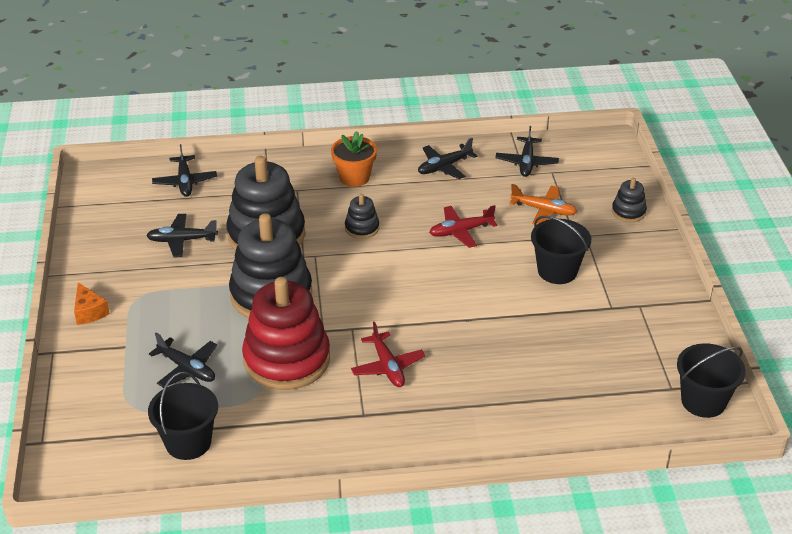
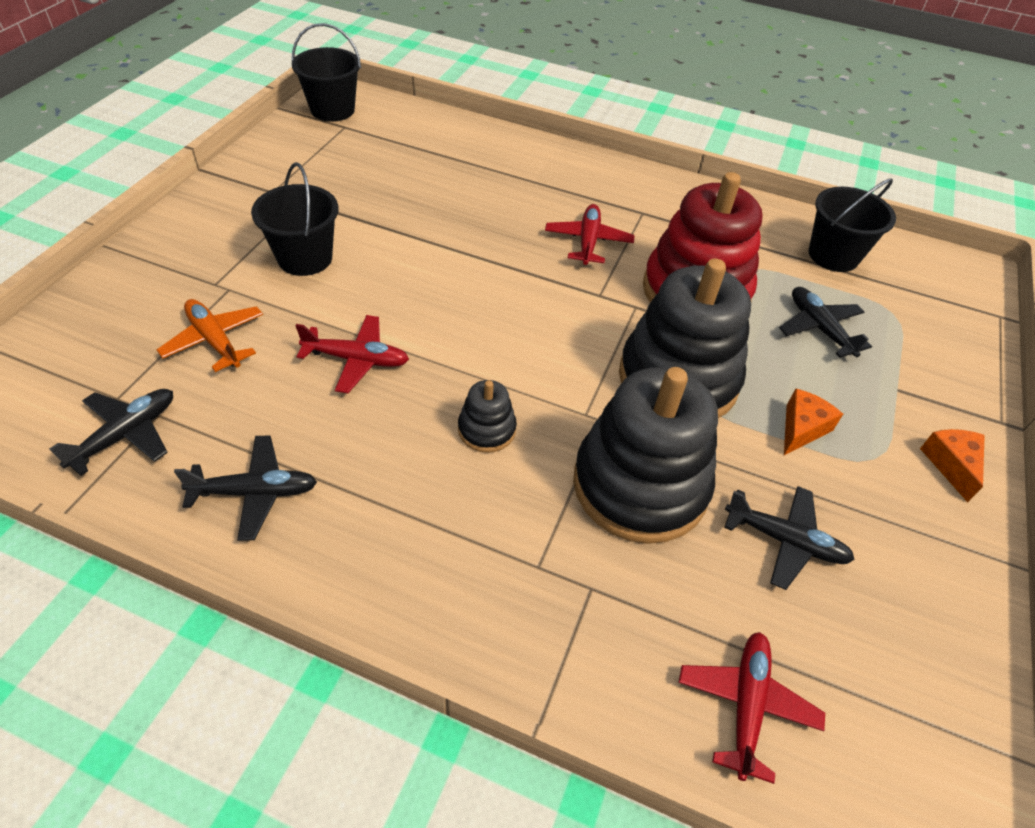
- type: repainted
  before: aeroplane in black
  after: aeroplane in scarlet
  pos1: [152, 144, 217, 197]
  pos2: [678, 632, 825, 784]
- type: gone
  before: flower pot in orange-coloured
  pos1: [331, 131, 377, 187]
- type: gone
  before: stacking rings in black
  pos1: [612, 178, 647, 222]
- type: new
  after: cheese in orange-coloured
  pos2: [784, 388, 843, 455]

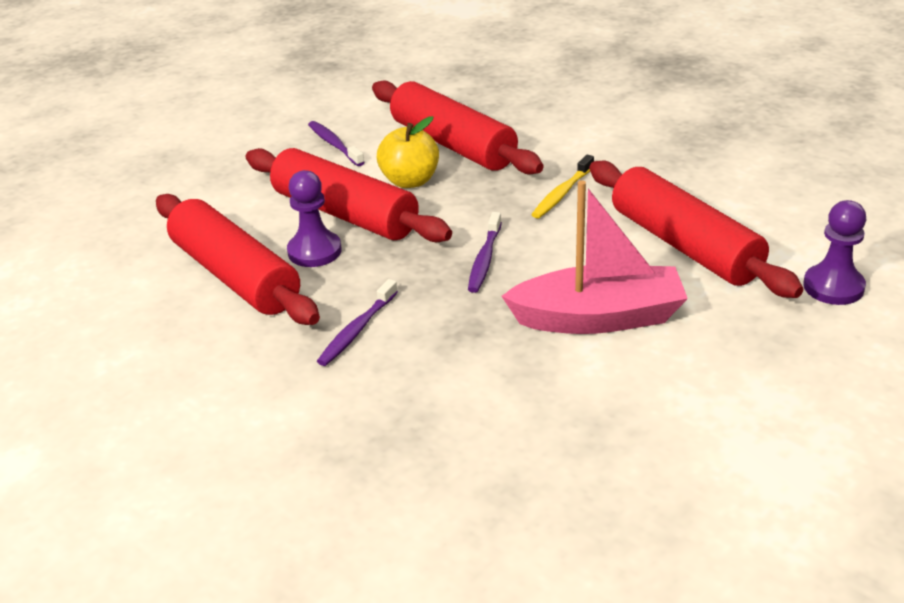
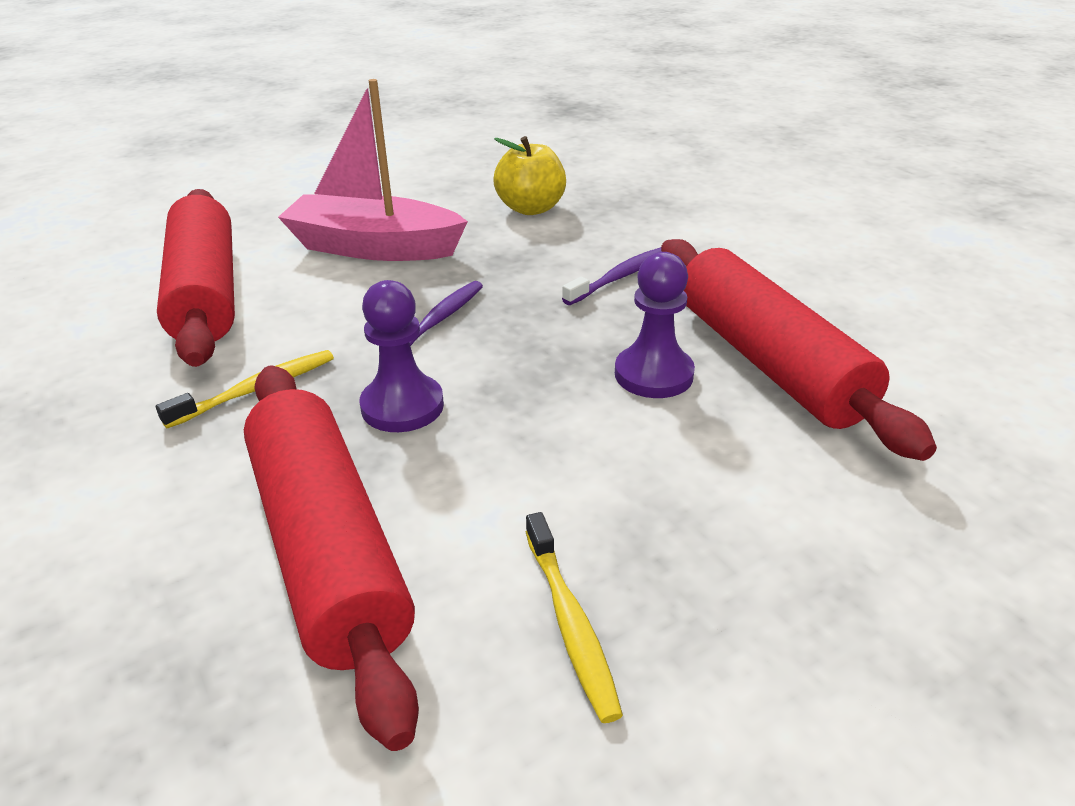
- type: gone
  before: rolling pin in scarlet
  pos1: [245, 148, 452, 242]
- type: repainted
  before: tooth brush in royal purple
  after: tooth brush in golden
  pos1: [308, 121, 365, 166]
  pos2: [526, 512, 623, 723]
- type: shifted
  before: toy apple in golden
  pos1: [377, 116, 439, 188]
  pos2: [493, 136, 566, 215]
- type: shifted
  before: pawn in royal purple
  pos1: [803, 200, 867, 305]
  pos2: [360, 280, 444, 432]

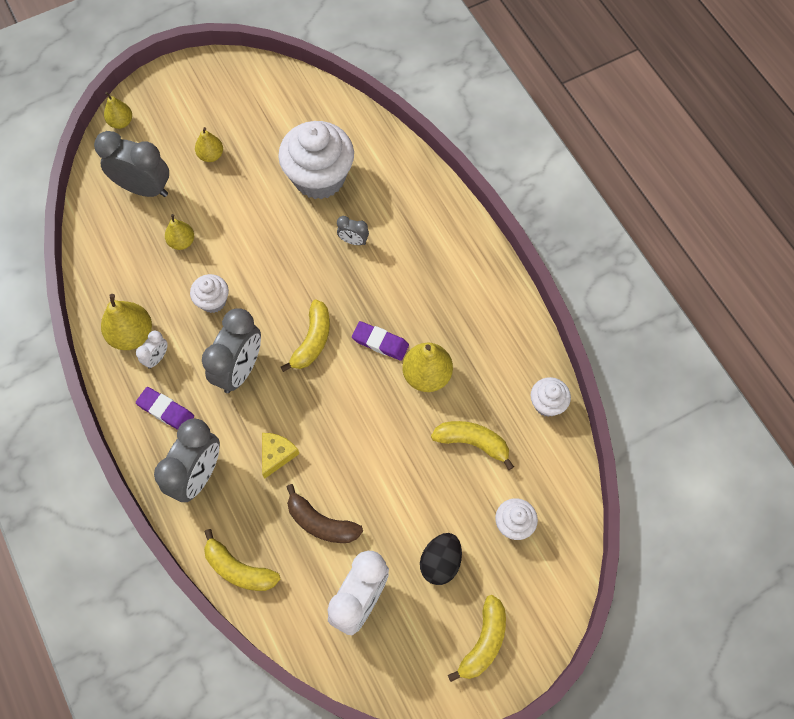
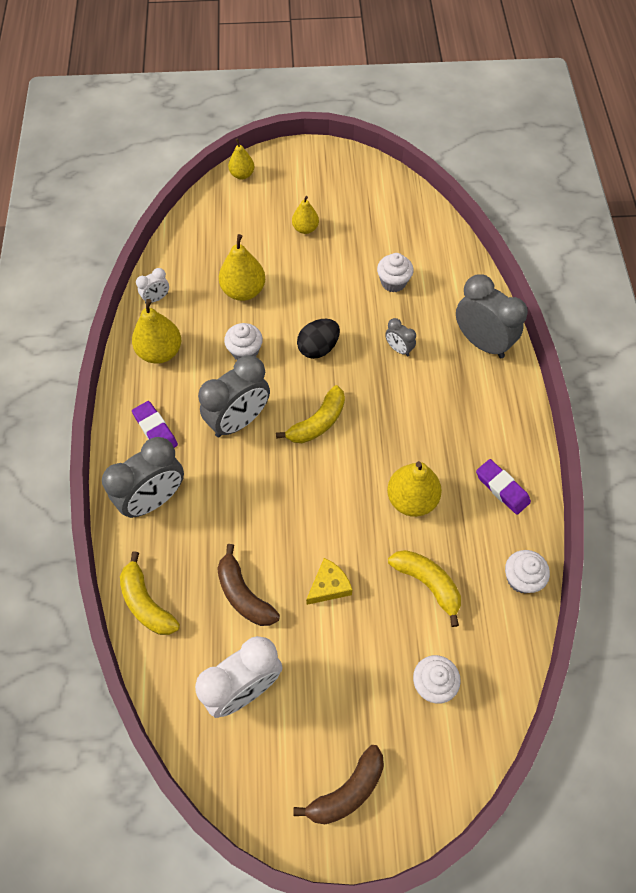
- type: shifted
  before: alarm clock in ash-grey
  pos1: [94, 131, 169, 197]
  pos2: [456, 274, 528, 358]
- type: shifted
  before: alarm clock in pure white
  pos1: [136, 331, 168, 369]
  pos2: [136, 268, 169, 304]
- type: scaled
  before: pear in golden
  pos1: [165, 214, 194, 250]
  pos2: [219, 234, 265, 301]
  scale: 1.63
- type: shifted
  before: cheese in golden
  pos1: [262, 433, 299, 479]
  pos2: [306, 558, 352, 605]
- type: scaled
  before: fairy cake in pure white
  pos1: [278, 121, 354, 199]
  pos2: [377, 253, 414, 292]
  scale: 0.49
- type: shifted
  before: pencil eraser in royal purple
  pos1: [352, 321, 409, 361]
  pos2: [476, 459, 531, 515]
- type: shifted
  before: toy egg in black
  pos1: [420, 533, 462, 585]
  pos2: [297, 319, 340, 359]
- type: repainted
  before: banana in golden
  after: banana in brown
  pos1: [448, 595, 506, 682]
  pos2: [293, 745, 384, 824]

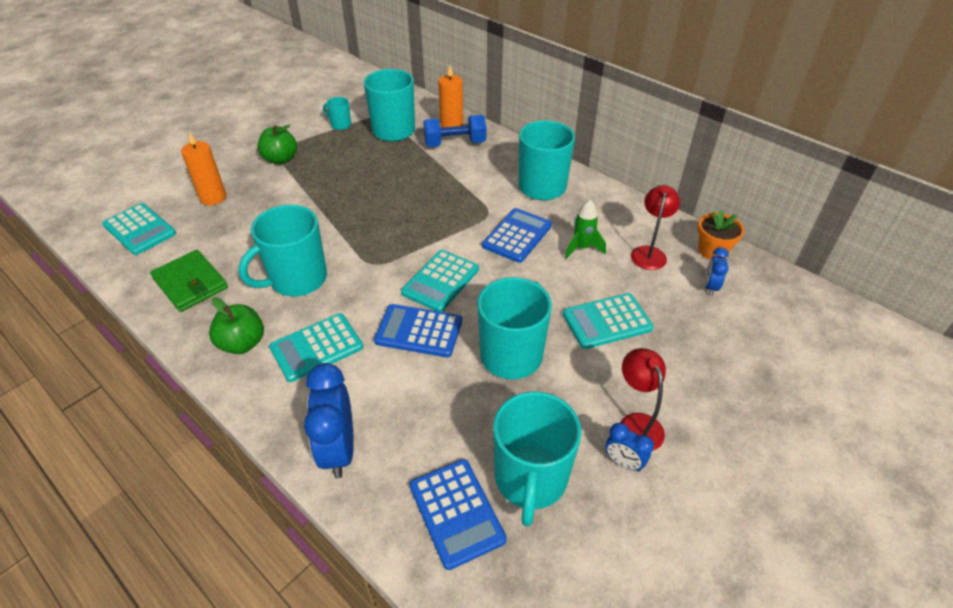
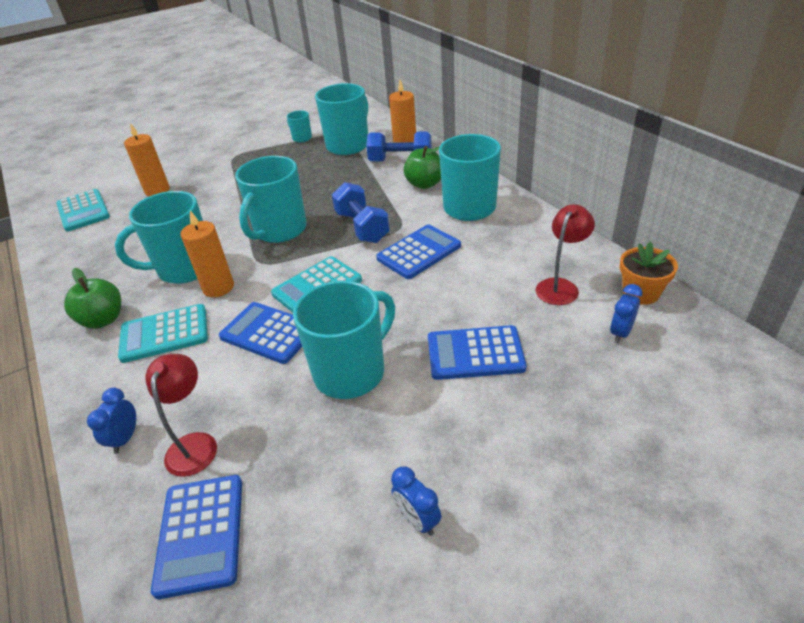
- type: gone
  before: billfold in emerald
  pos1: [150, 250, 228, 312]
- type: shifted
  before: toy apple in emerald
  pos1: [257, 125, 297, 164]
  pos2: [404, 146, 441, 189]
- type: scaled
  before: alarm clock in royal blue
  pos1: [304, 363, 354, 478]
  pos2: [87, 388, 136, 454]
  scale: 0.53
- type: shifted
  before: coffee mug in teal
  pos1: [493, 391, 582, 527]
  pos2: [235, 156, 307, 243]
- type: repainted
  before: adding machine in teal
  after: adding machine in royal blue
  pos1: [563, 293, 653, 349]
  pos2: [428, 325, 527, 380]
- type: gone
  before: rocket in emerald
  pos1: [565, 200, 606, 259]
- type: shifted
  before: lamp in scarlet
  pos1: [620, 348, 666, 451]
  pos2: [145, 354, 217, 477]
- type: new
  after: pillar candle in orange-coloured
  pos2: [180, 211, 234, 297]
- type: new
  after: free weight in royal blue
  pos2: [332, 182, 390, 243]

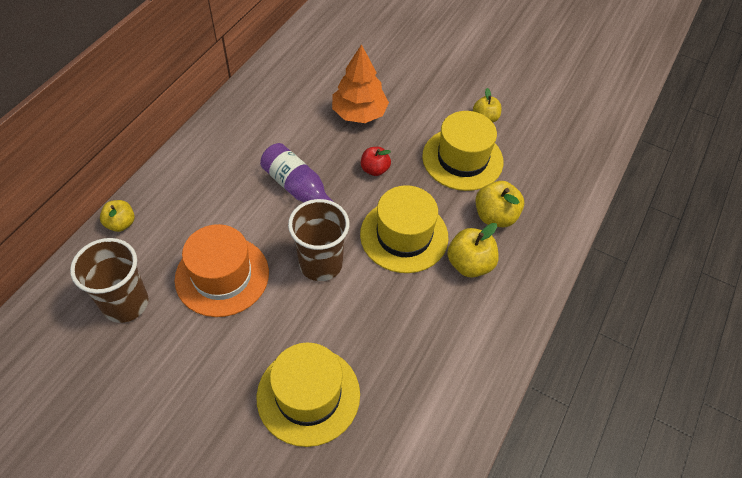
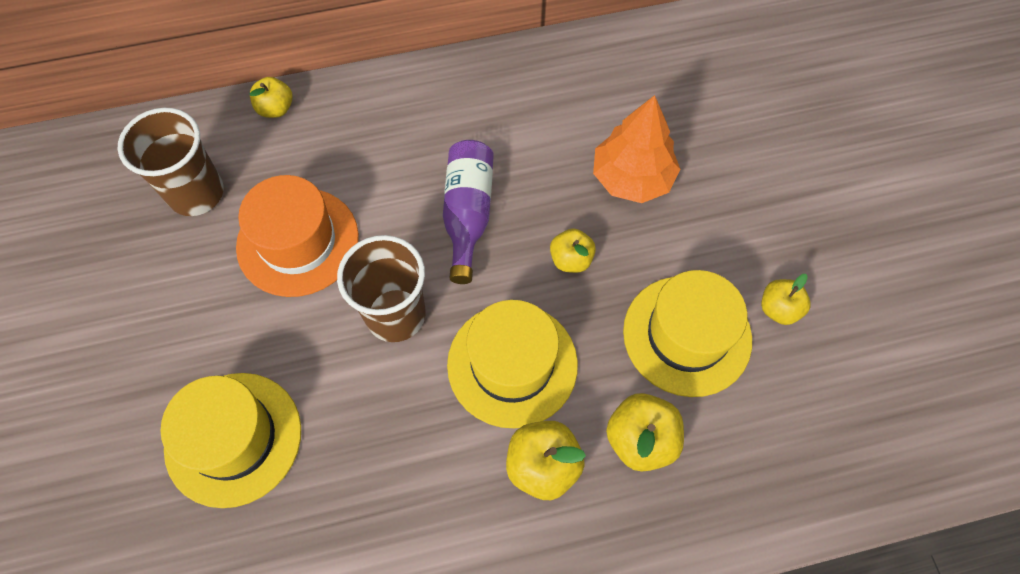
- type: repainted
  before: toy apple in scarlet
  after: toy apple in golden
  pos1: [361, 147, 391, 176]
  pos2: [550, 228, 596, 273]

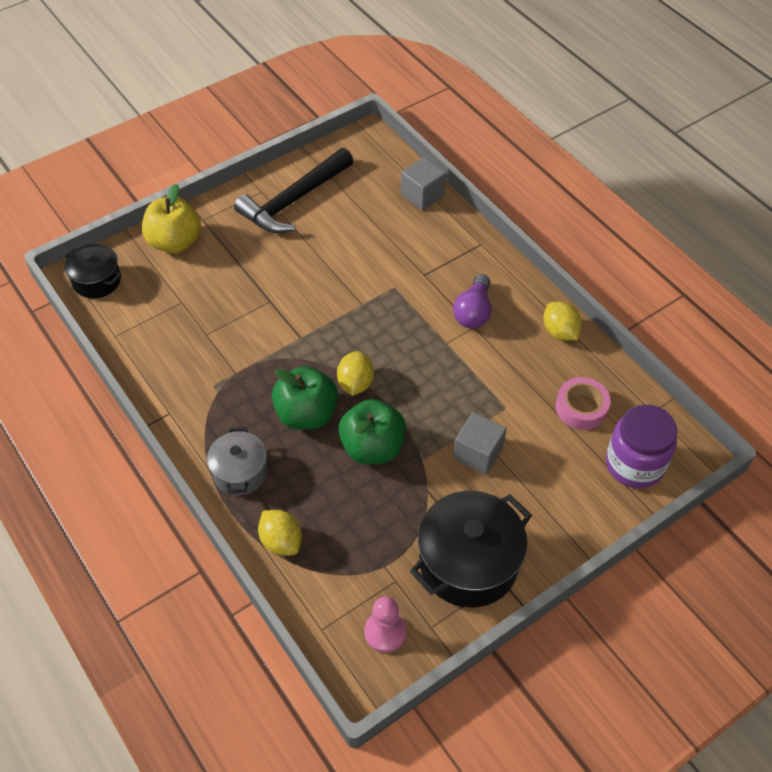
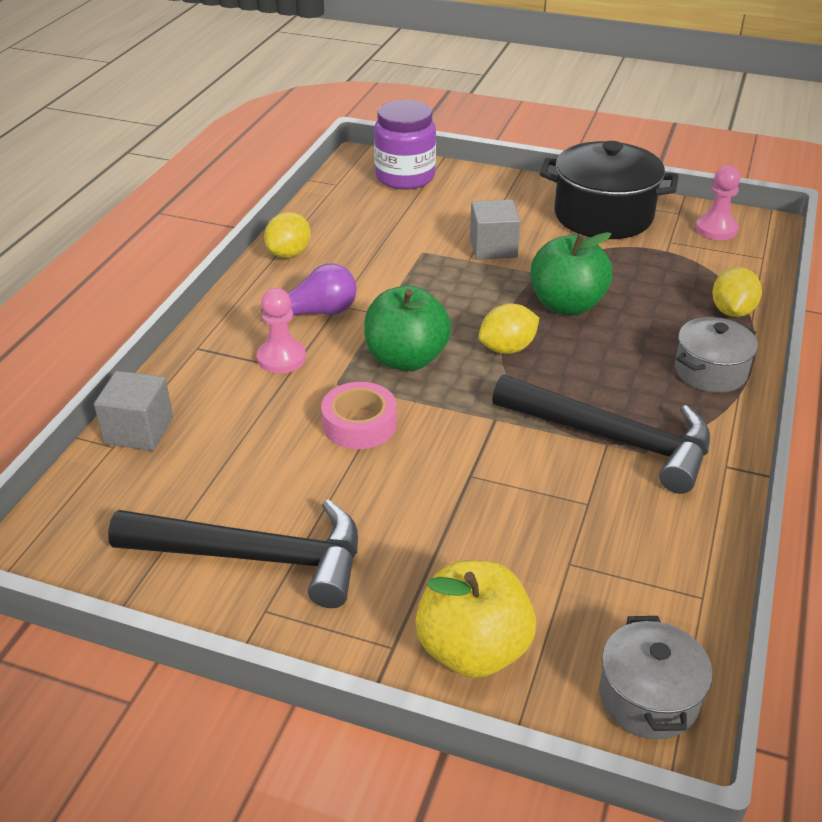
- type: repainted
  before: cooking pot in black
  after: cooking pot in ash-grey
  pos1: [63, 243, 122, 298]
  pos2: [599, 616, 713, 740]
- type: shifted
  before: toy apple in emerald
  pos1: [272, 366, 338, 430]
  pos2: [364, 285, 451, 371]
- type: shifted
  before: tape in rosy
  pos1: [556, 377, 611, 430]
  pos2: [321, 382, 397, 449]
- type: new
  after: pawn in rosy
  pos2: [257, 288, 306, 373]
- type: new
  after: hammer in black
  pos2: [492, 375, 710, 494]

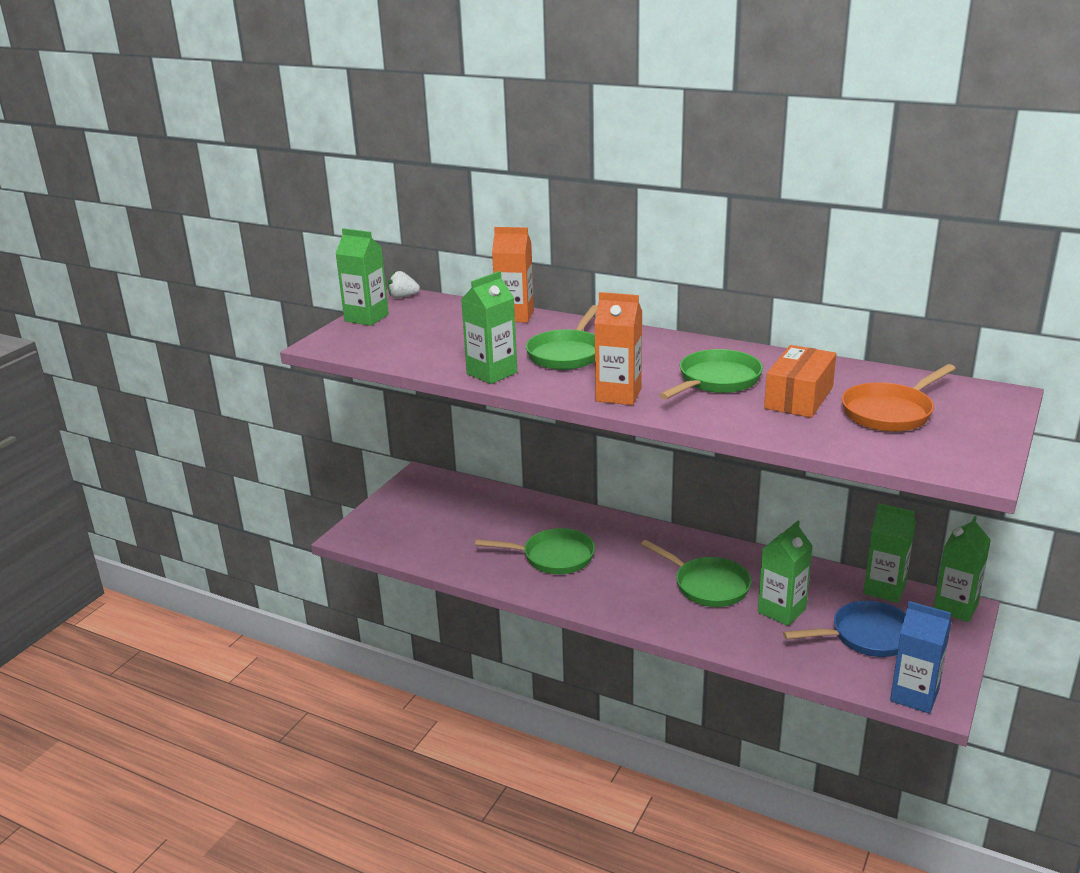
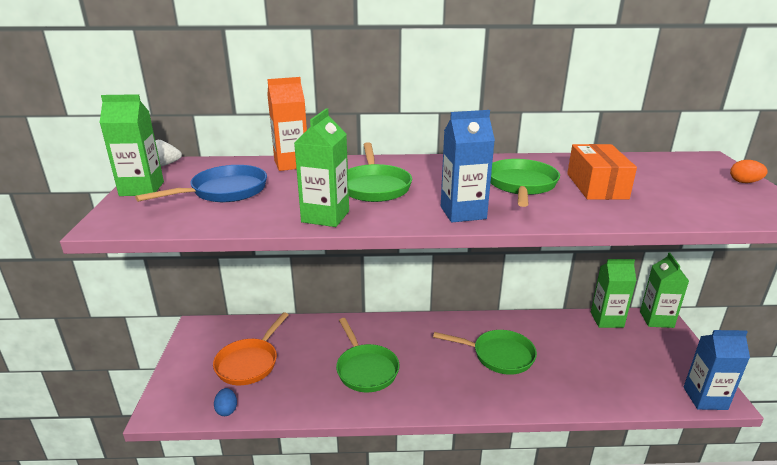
- type: rotated
  before: frying pan in emerald
  pos1: [475, 528, 595, 574]
  pos2: [336, 318, 399, 392]
  turn: 90
- type: repainted
  before: juice carton in orange-coloured
  after: juice carton in royal blue
  pos1: [594, 292, 642, 405]
  pos2: [441, 110, 495, 222]
- type: gone
  before: juice carton in emerald
  pos1: [758, 521, 813, 626]
- type: shifted
  before: frying pan in royal blue
  pos1: [783, 601, 906, 657]
  pos2: [135, 165, 267, 202]
- type: shifted
  before: frying pan in orange-coloured
  pos1: [842, 364, 956, 432]
  pos2: [213, 312, 288, 385]
- type: new
  after: toy egg in royal blue
  pos2: [214, 388, 237, 416]
- type: new
  after: toy egg in orange-coloured
  pos2: [730, 160, 768, 183]

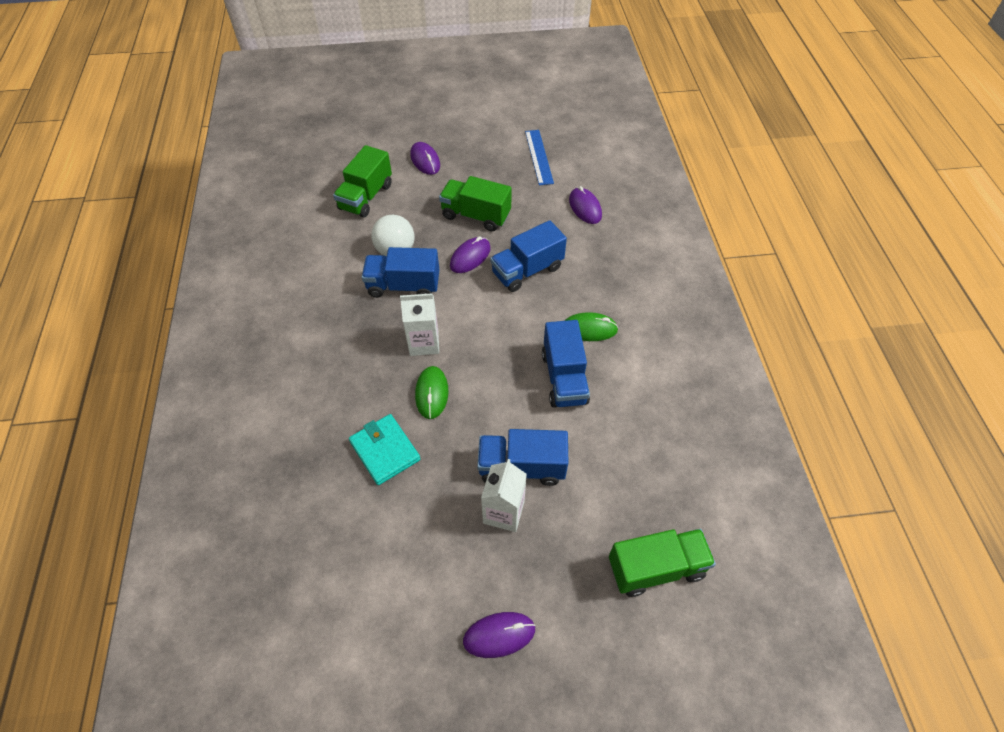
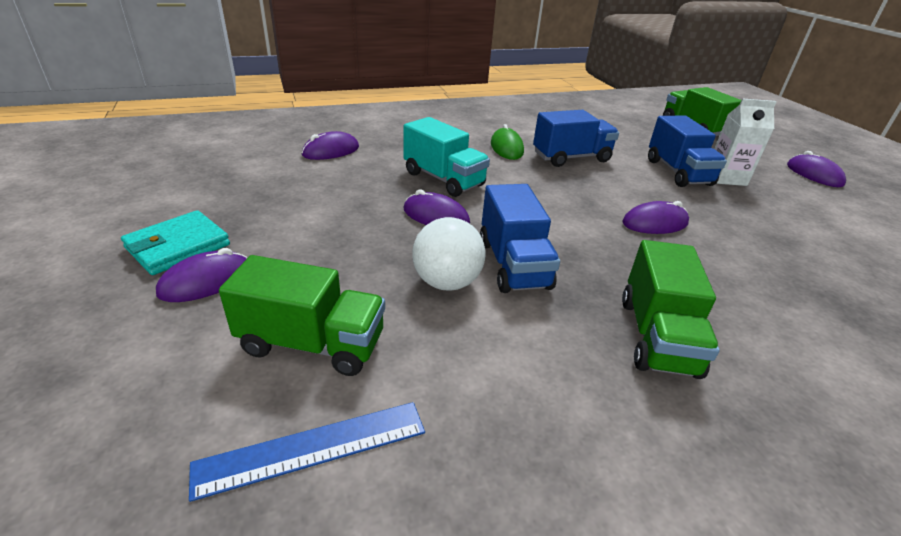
- type: shifted
  before: billfold in teal
  pos1: [349, 414, 420, 485]
  pos2: [121, 210, 230, 275]
- type: gone
  before: juice carton in pure white
  pos1: [400, 293, 439, 356]
- type: repainted
  before: computer mouse in emerald
  after: computer mouse in royal purple
  pos1: [415, 366, 449, 419]
  pos2: [622, 201, 689, 234]
- type: shifted
  before: lorry in emerald
  pos1: [439, 176, 512, 231]
  pos2: [622, 240, 720, 379]
- type: repainted
  before: lorry in royal blue
  after: lorry in teal
  pos1: [490, 220, 567, 292]
  pos2: [403, 117, 490, 197]
- type: shifted
  before: measuring stick in royal blue
  pos1: [525, 130, 554, 185]
  pos2: [189, 402, 425, 502]

